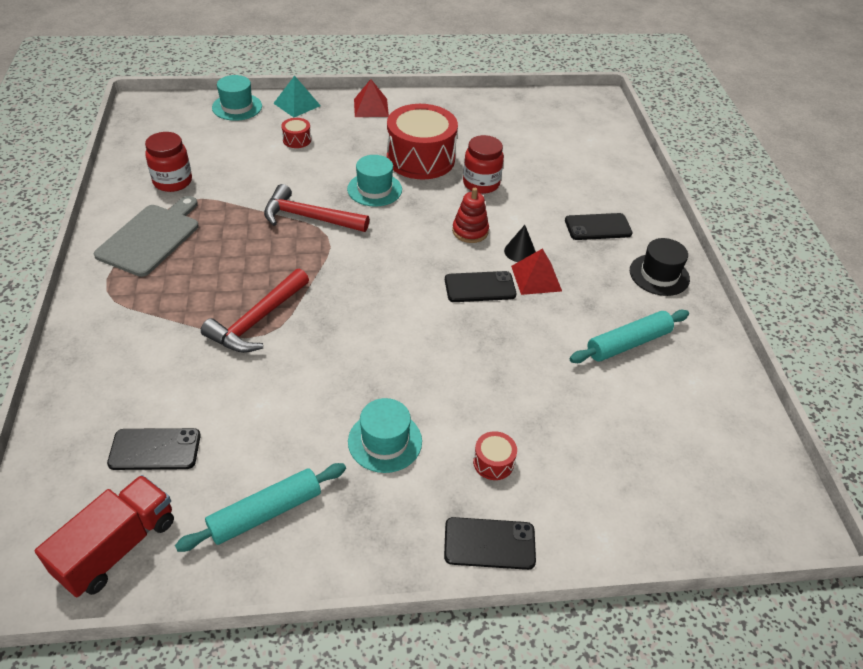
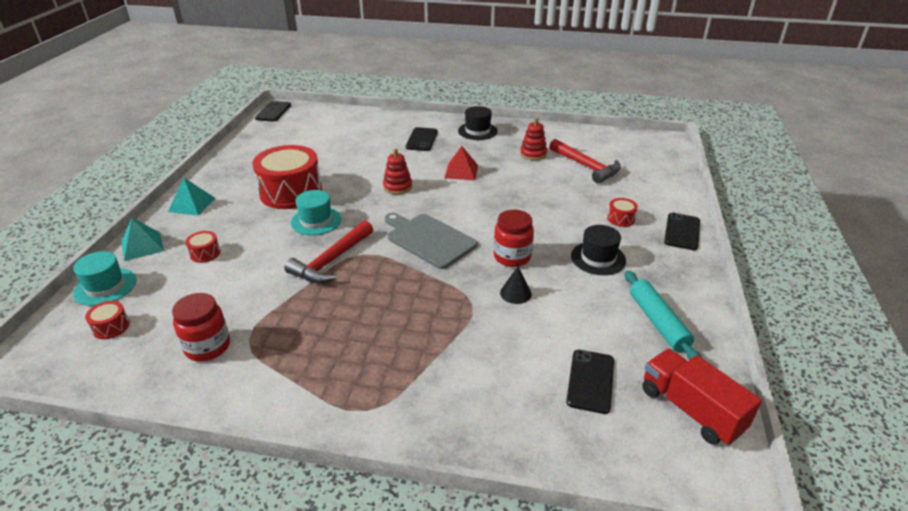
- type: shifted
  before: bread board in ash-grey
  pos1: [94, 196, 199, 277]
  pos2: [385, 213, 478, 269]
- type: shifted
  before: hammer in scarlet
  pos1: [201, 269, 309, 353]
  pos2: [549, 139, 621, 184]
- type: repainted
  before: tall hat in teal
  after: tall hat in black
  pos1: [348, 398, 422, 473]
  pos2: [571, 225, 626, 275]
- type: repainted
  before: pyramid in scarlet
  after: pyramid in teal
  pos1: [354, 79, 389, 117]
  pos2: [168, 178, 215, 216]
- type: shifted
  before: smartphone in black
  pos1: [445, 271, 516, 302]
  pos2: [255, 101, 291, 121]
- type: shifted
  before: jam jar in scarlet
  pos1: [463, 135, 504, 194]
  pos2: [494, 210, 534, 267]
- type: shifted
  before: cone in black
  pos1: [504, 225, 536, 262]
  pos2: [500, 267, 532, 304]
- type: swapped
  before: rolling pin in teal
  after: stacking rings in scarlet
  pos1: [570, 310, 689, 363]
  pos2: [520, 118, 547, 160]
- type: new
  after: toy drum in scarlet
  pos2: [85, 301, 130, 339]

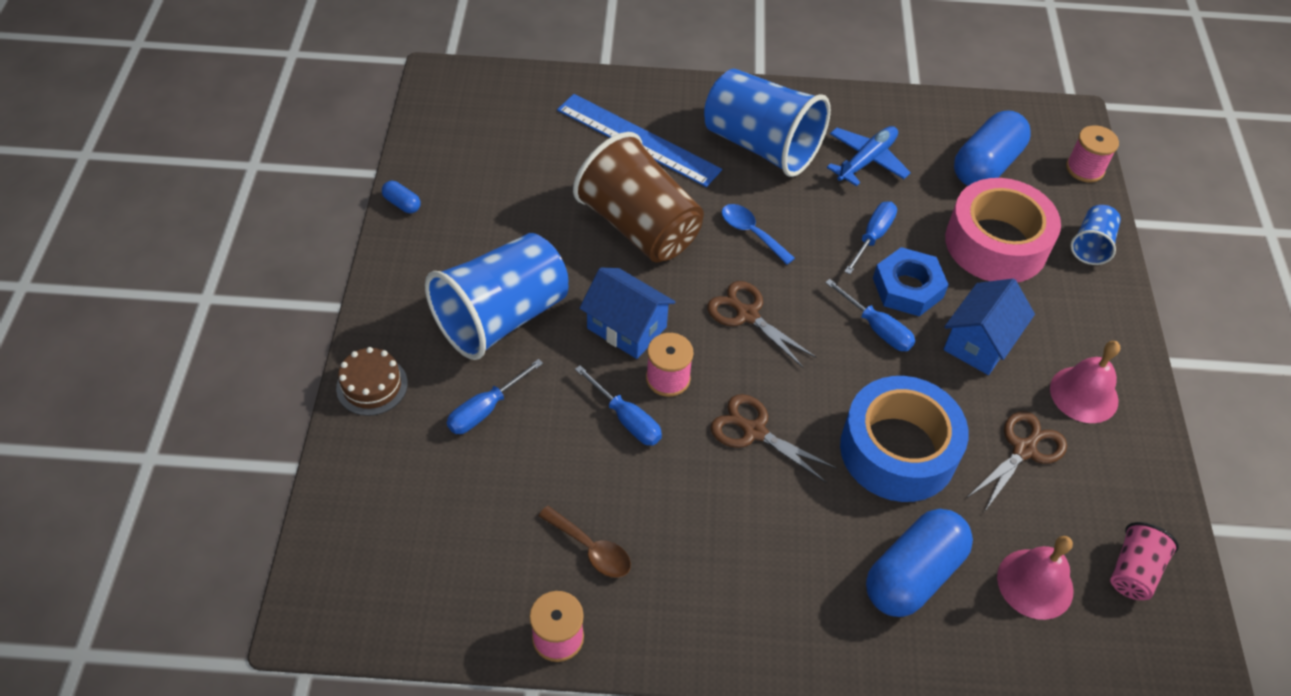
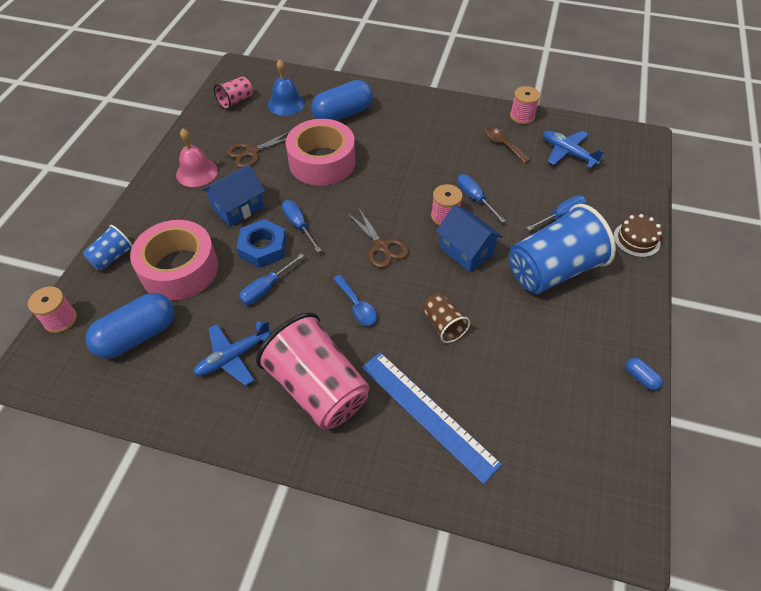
- type: scaled
  before: beaker in brown
  pos1: [573, 132, 704, 262]
  pos2: [422, 293, 470, 343]
  scale: 0.48
- type: repainted
  before: beaker in royal blue
  after: beaker in rosy
  pos1: [704, 69, 831, 177]
  pos2: [256, 312, 369, 429]
- type: gone
  before: pair of scissors in brown
  pos1: [711, 394, 837, 483]
- type: repainted
  before: tape in royal blue
  after: tape in rosy
  pos1: [840, 376, 969, 502]
  pos2: [286, 119, 355, 186]
- type: repainted
  before: school bell in rosy
  after: school bell in royal blue
  pos1: [997, 536, 1074, 620]
  pos2: [268, 60, 305, 116]
- type: new
  after: aeroplane in royal blue
  pos2: [543, 131, 604, 168]

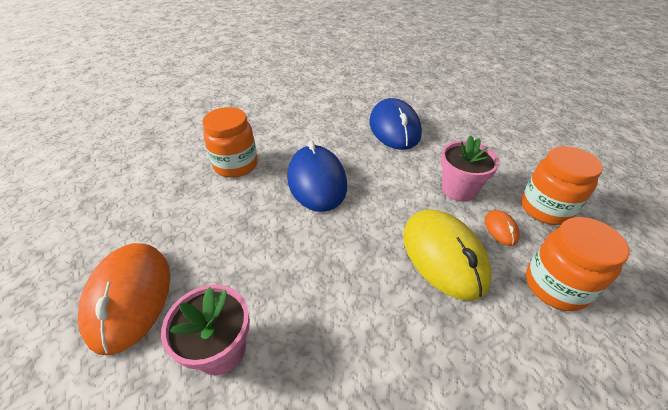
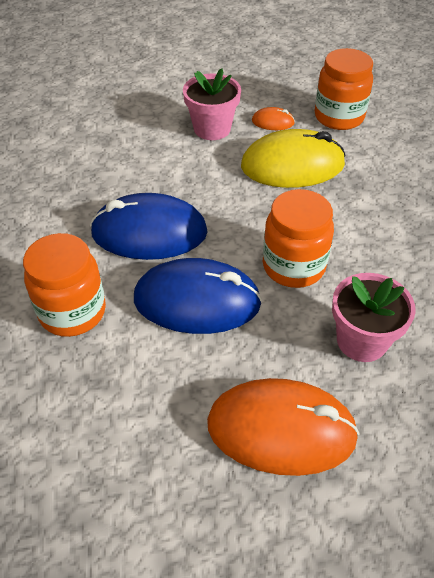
- type: shifted
  before: computer mouse in royal blue
  pos1: [369, 98, 422, 150]
  pos2: [134, 258, 262, 334]
- type: shifted
  before: jam jar in orange-coloured
  pos1: [521, 146, 603, 225]
  pos2: [263, 189, 334, 288]

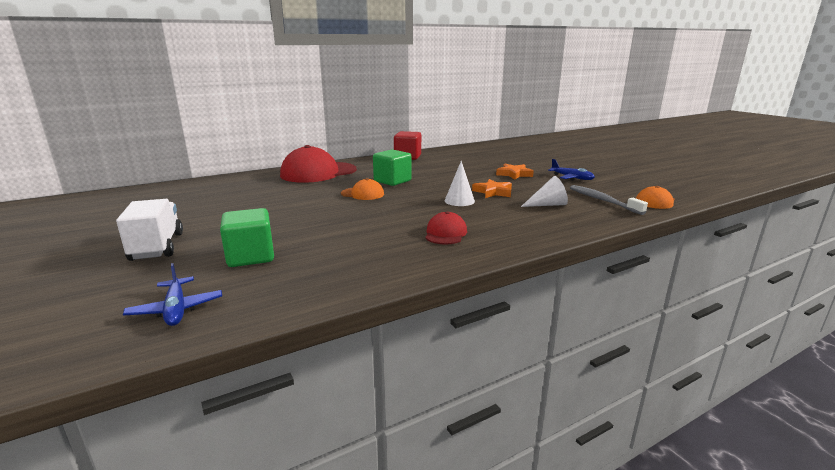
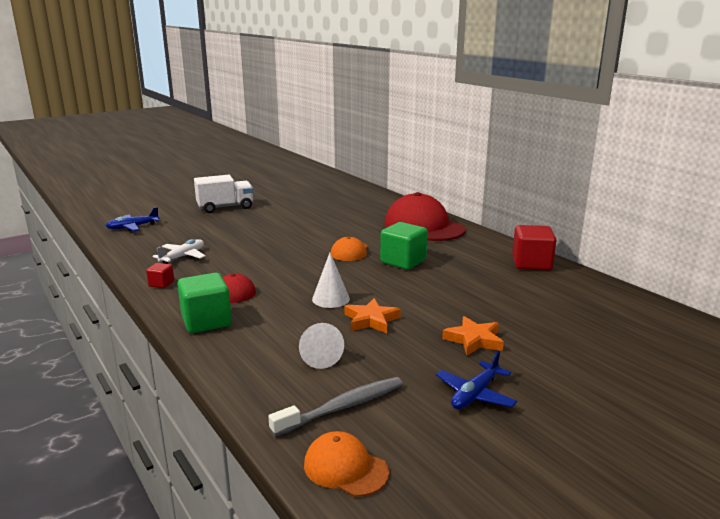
- type: shifted
  before: solid cube in emerald
  pos1: [220, 208, 274, 267]
  pos2: [177, 273, 232, 333]
- type: new
  after: solid cube in scarlet
  pos2: [146, 263, 174, 288]
- type: new
  after: aeroplane in pure white
  pos2: [152, 239, 206, 264]

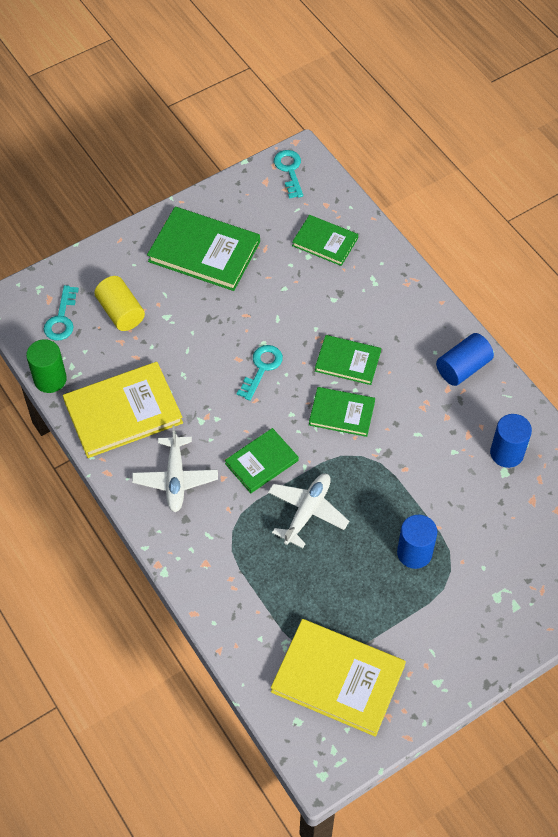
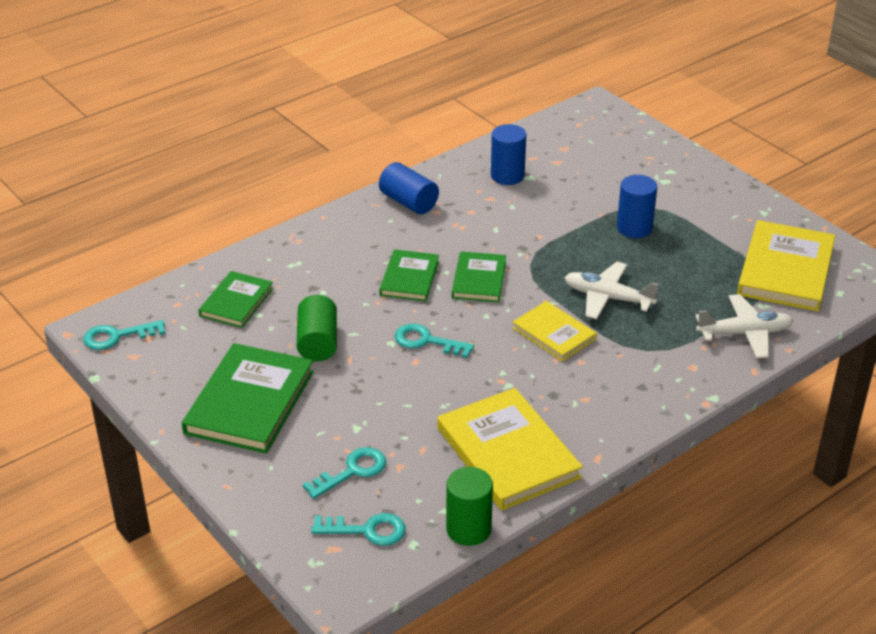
- type: swapped
  before: cylinder shape in golden
  after: latchkey in teal
  pos1: [94, 276, 145, 331]
  pos2: [303, 447, 386, 499]
- type: shifted
  before: aeroplane in pure white
  pos1: [132, 426, 218, 512]
  pos2: [696, 294, 794, 358]
- type: repainted
  before: hardback in emerald
  after: hardback in golden
  pos1: [225, 428, 299, 493]
  pos2: [512, 301, 597, 362]
- type: new
  after: cylinder shape in emerald
  pos2: [297, 295, 337, 361]

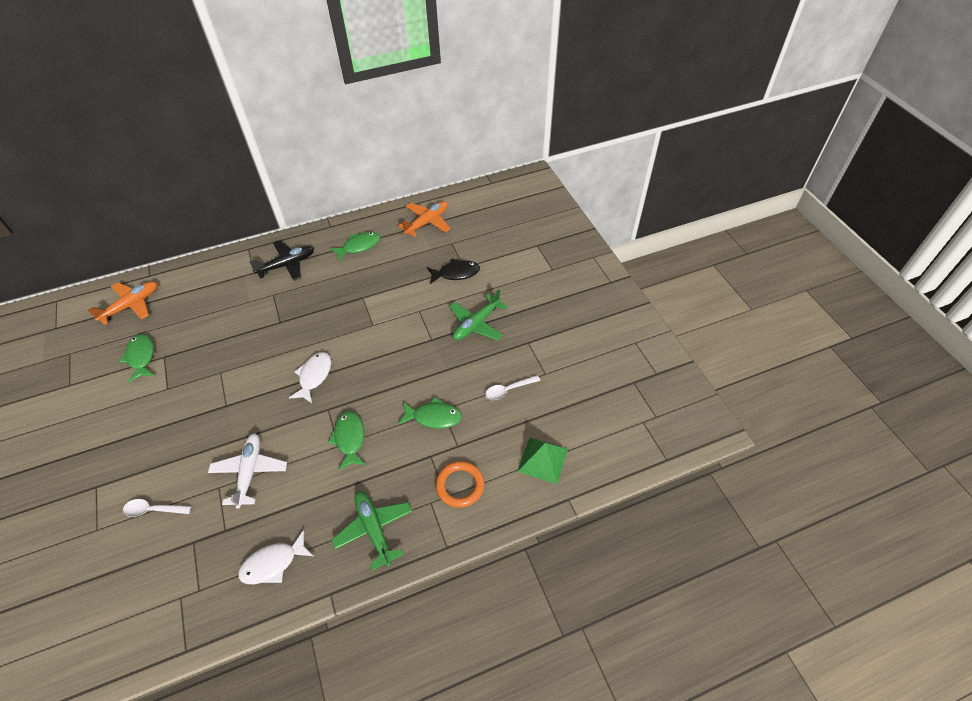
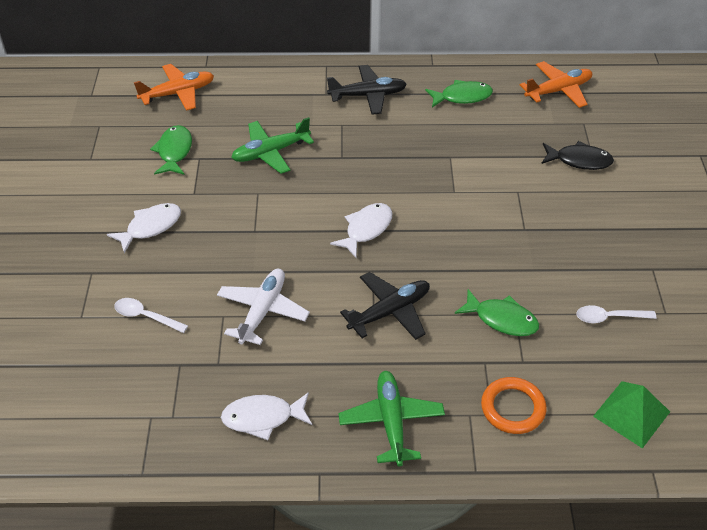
- type: swapped
  before: fish in emerald
  after: aeroplane in black
  pos1: [328, 411, 366, 471]
  pos2: [340, 272, 430, 340]
- type: shifted
  before: aeroplane in emerald
  pos1: [449, 289, 508, 341]
  pos2: [231, 117, 314, 174]
- type: new
  after: fish in pure white
  pos2: [107, 203, 181, 253]

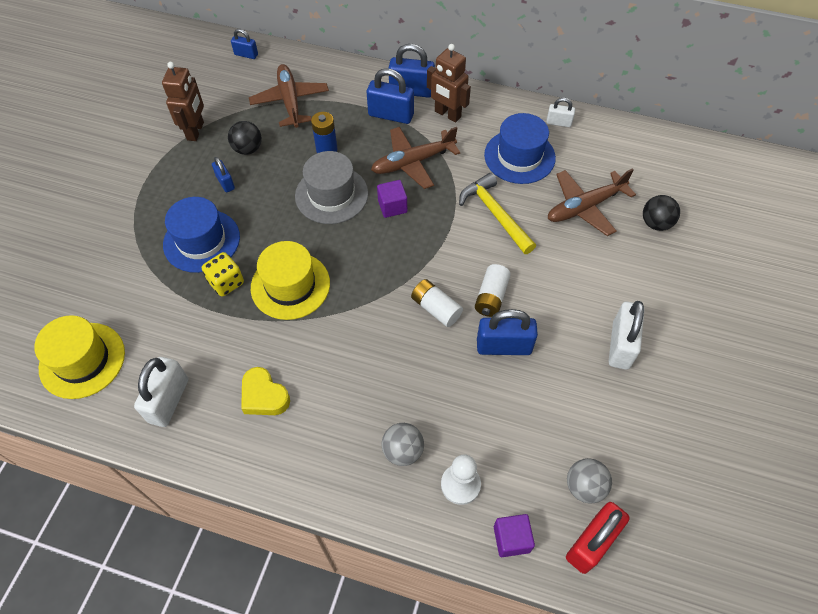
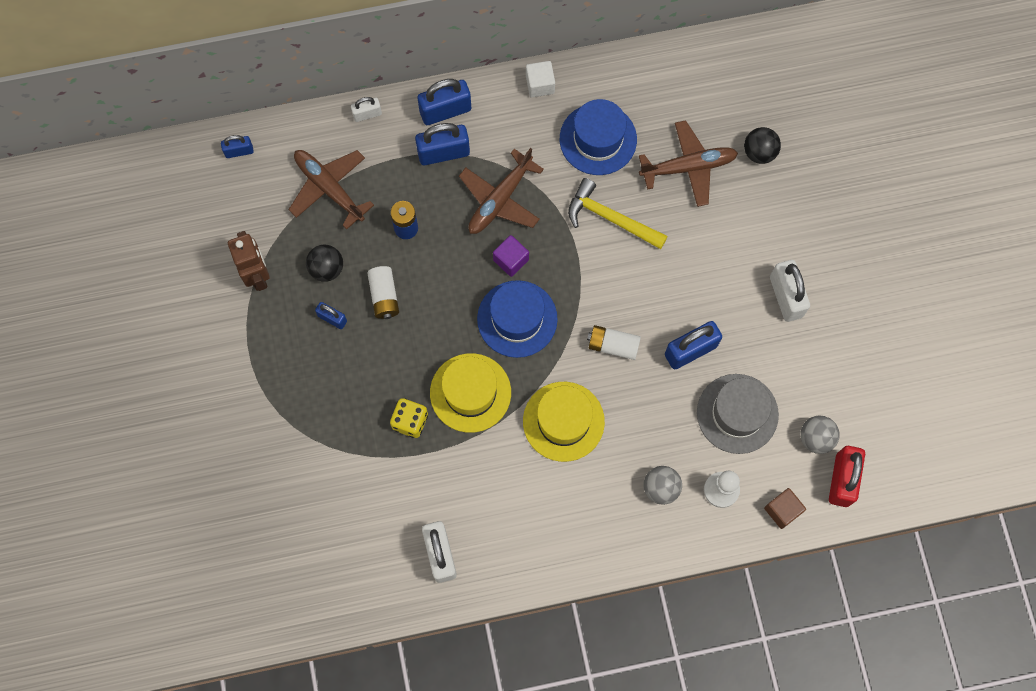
- type: shifted
  before: tall hat in golden
  pos1: [34, 315, 125, 399]
  pos2: [523, 382, 605, 462]
- type: shifted
  before: tall hat in royal blue
  pos1: [163, 197, 240, 273]
  pos2: [477, 280, 558, 358]
- type: gone
  before: love heart in golden
  pos1: [241, 367, 290, 415]
- type: shifted
  before: tall hat in ash-grey
  pos1: [295, 151, 368, 224]
  pos2: [697, 374, 779, 454]
- type: gone
  before: toy robot in brown
  pos1: [427, 44, 471, 123]
- type: shifted
  before: AA battery in pure white
  pos1: [475, 264, 511, 317]
  pos2: [367, 266, 399, 319]
- type: repainted
  before: solid cube in royal purple
  after: solid cube in brown
  pos1: [494, 514, 535, 557]
  pos2: [764, 488, 806, 529]
- type: shifted
  before: small lock in pure white
  pos1: [546, 98, 575, 127]
  pos2: [351, 97, 382, 122]
- type: rotated
  before: aeroplane in brown
  pos1: [548, 168, 636, 236]
  pos2: [639, 120, 738, 207]
  turn: -135
- type: new
  after: solid cube in pure white
  pos2: [526, 61, 555, 97]

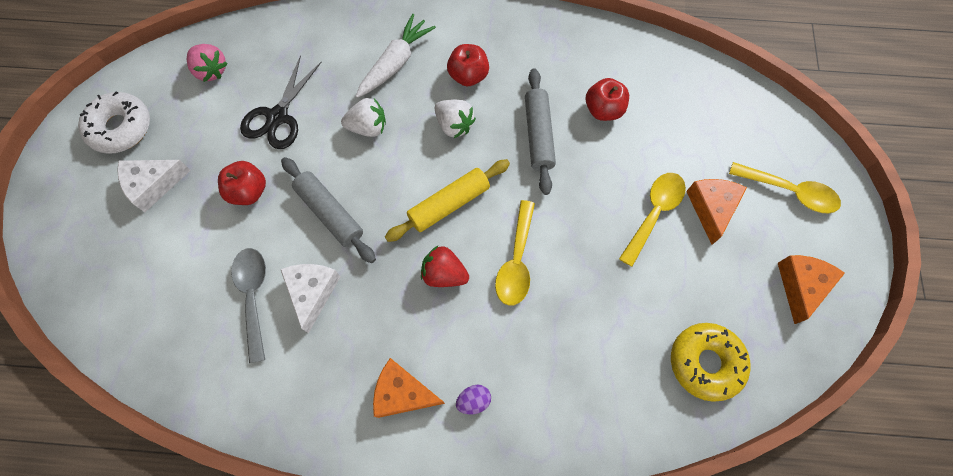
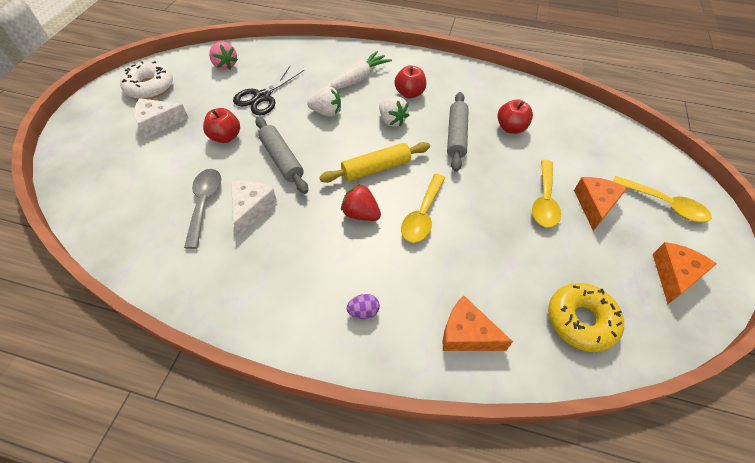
- type: shifted
  before: cheese in orange-coloured
  pos1: [373, 358, 445, 418]
  pos2: [443, 296, 513, 351]
- type: rotated
  before: spoon in golden
  pos1: [619, 173, 686, 267]
  pos2: [532, 160, 561, 228]
  turn: 150

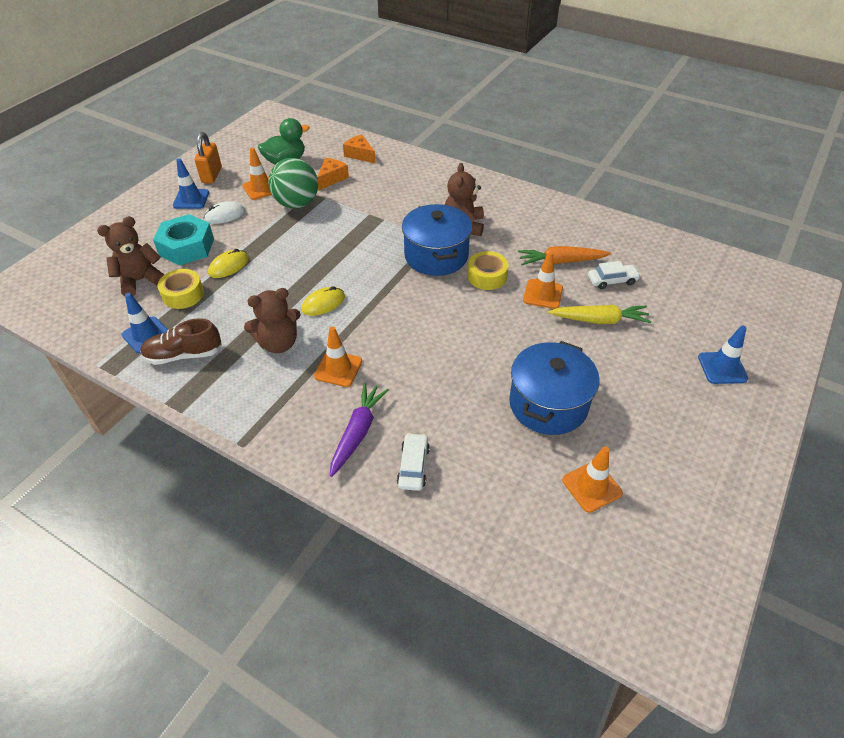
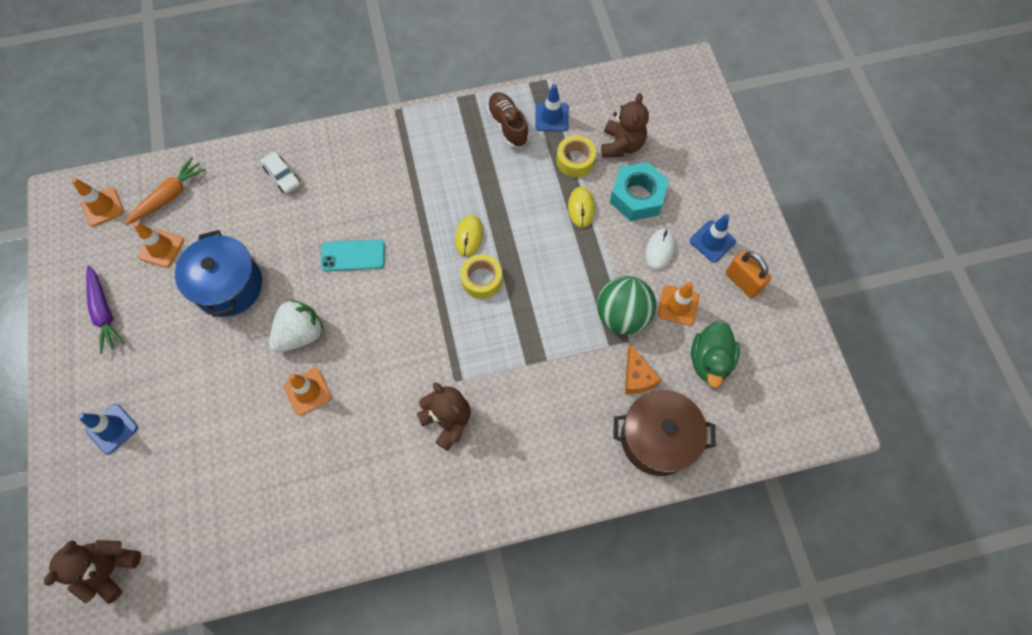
- type: rotated
  before: lace-up shoe in brown
  pos1: [140, 318, 222, 365]
  pos2: [487, 92, 529, 148]
  turn: -60
- type: shifted
  before: teddy bear in brown
  pos1: [244, 288, 301, 353]
  pos2: [44, 540, 141, 604]
- type: shifted
  before: traffic cone in orange-coloured
  pos1: [314, 327, 362, 387]
  pos2: [71, 178, 124, 226]
- type: shifted
  before: carrot in royal purple
  pos1: [330, 383, 389, 477]
  pos2: [86, 265, 125, 354]
- type: swapped
  before: cheese in orange-coloured
  after: cooking pot in brown
  pos1: [343, 134, 376, 164]
  pos2: [613, 390, 716, 476]
- type: gone
  before: cooking pot in royal blue
  pos1: [402, 204, 472, 276]
- type: shifted
  before: tape in golden
  pos1: [468, 251, 509, 290]
  pos2: [460, 254, 502, 299]
- type: shifted
  before: carrot in orange-coloured
  pos1: [518, 246, 611, 265]
  pos2: [125, 157, 206, 225]
- type: gone
  before: carrot in golden
  pos1: [548, 305, 651, 324]
- type: gone
  before: automobile in pure white
  pos1: [588, 261, 641, 289]
- type: new
  after: strawberry in pure white
  pos2: [269, 299, 324, 353]
- type: new
  after: smartphone in teal
  pos2: [321, 239, 385, 271]

